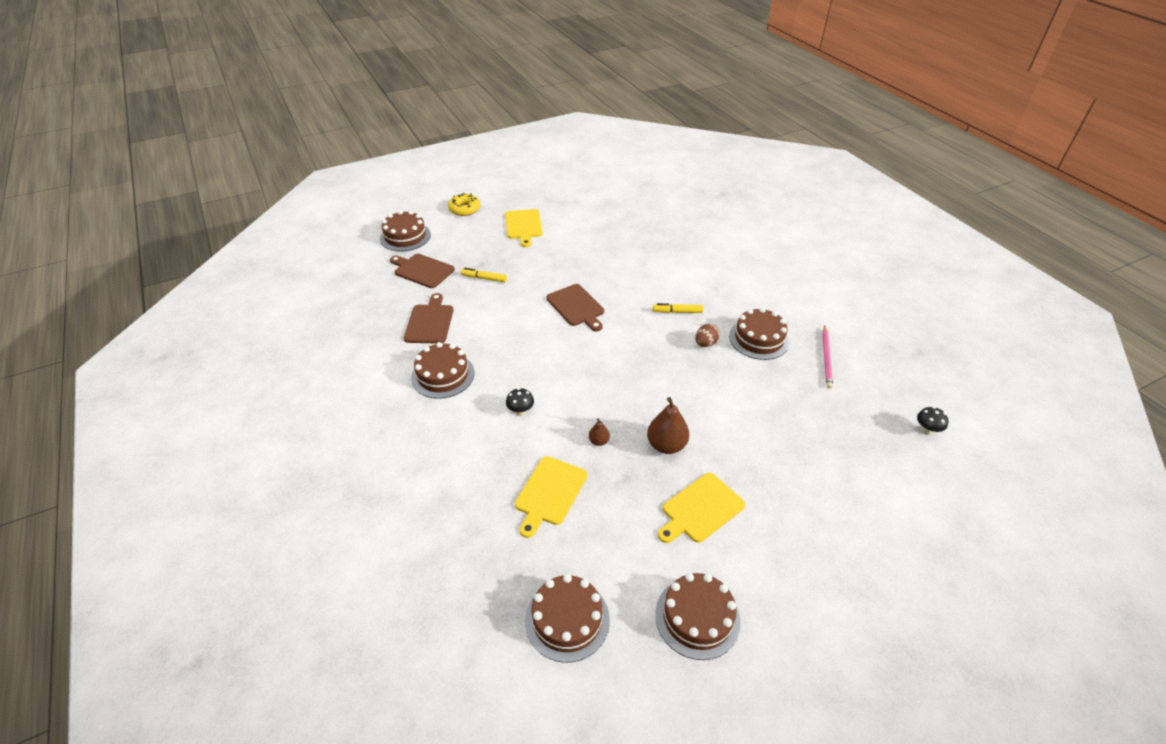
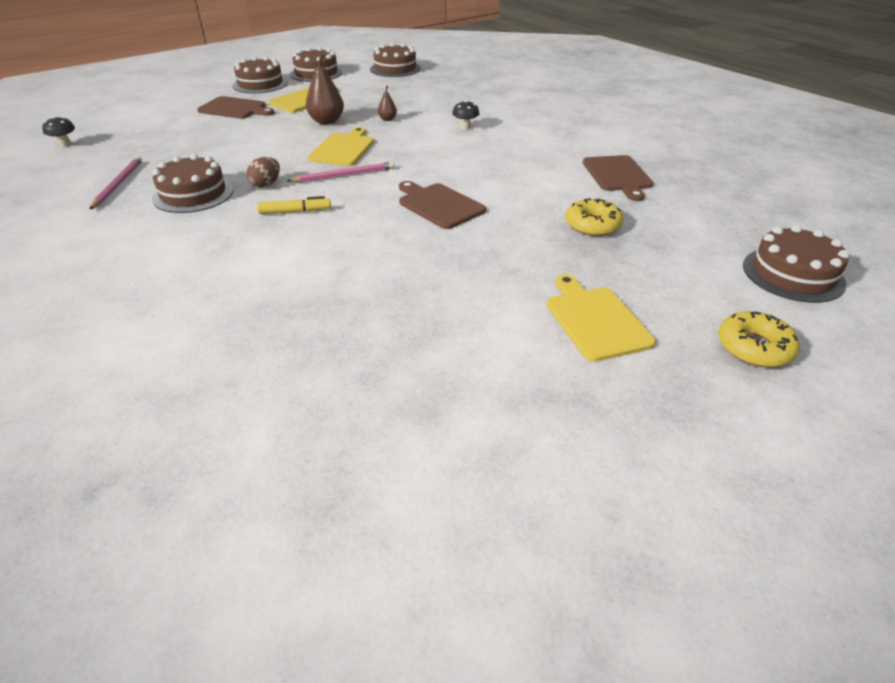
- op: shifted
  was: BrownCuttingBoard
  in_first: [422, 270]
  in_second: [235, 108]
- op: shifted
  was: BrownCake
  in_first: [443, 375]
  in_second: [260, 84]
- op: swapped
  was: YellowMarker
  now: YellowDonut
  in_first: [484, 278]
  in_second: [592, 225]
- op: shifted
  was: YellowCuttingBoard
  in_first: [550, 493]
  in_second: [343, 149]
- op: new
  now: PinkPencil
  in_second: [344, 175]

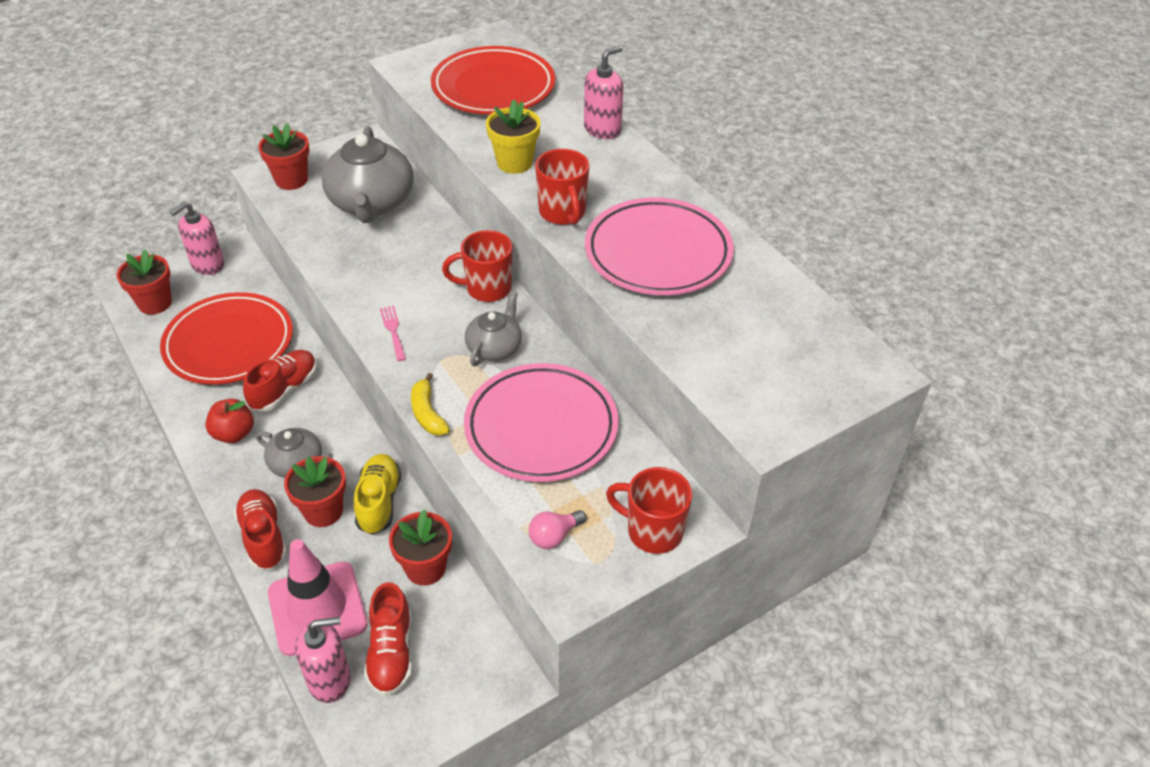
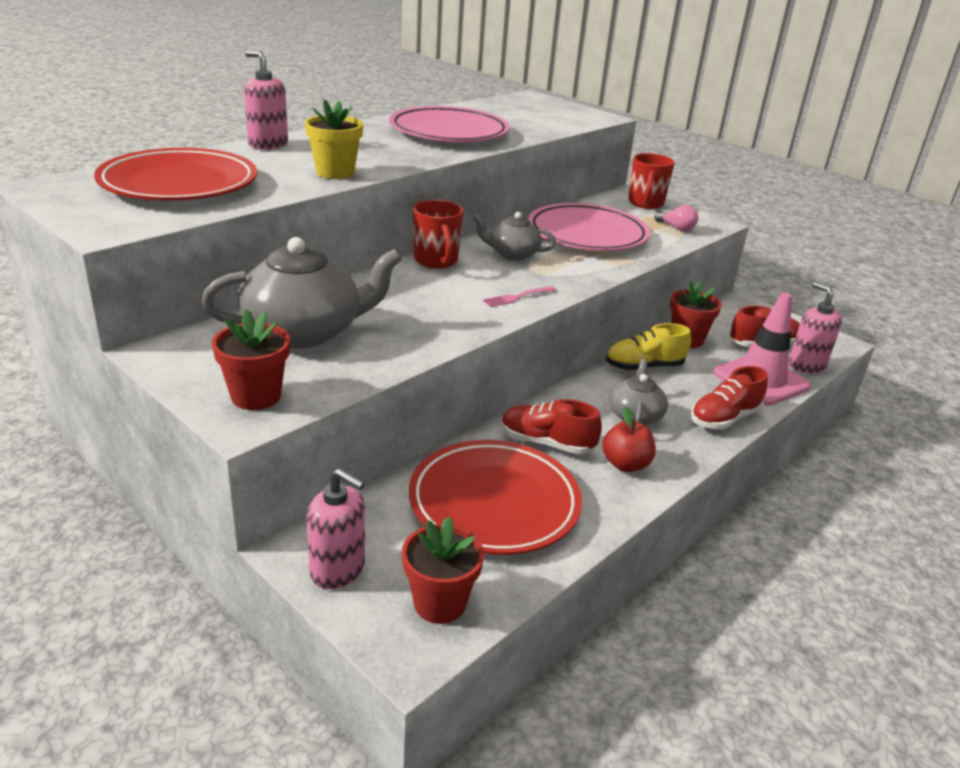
- op: gone
  was: RedFlowerPot
  in_first: [323, 511]
- op: gone
  was: YellowBanana
  in_first: [427, 413]
- op: gone
  was: RedMug
  in_first: [563, 213]

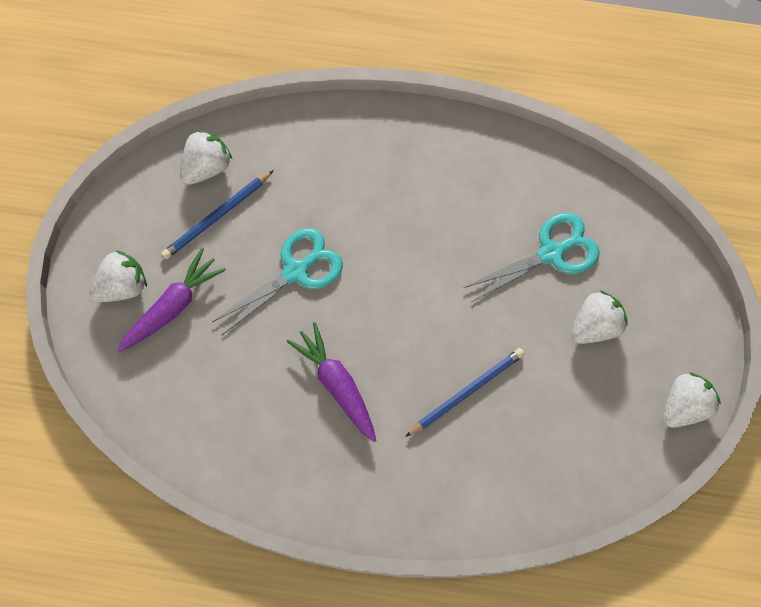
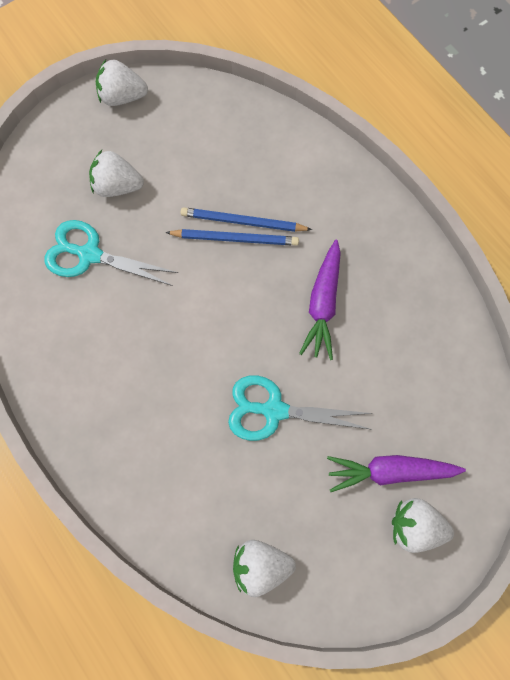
- op: shifted
  was: BluePencil
  in_first: [217, 216]
  in_second: [234, 238]

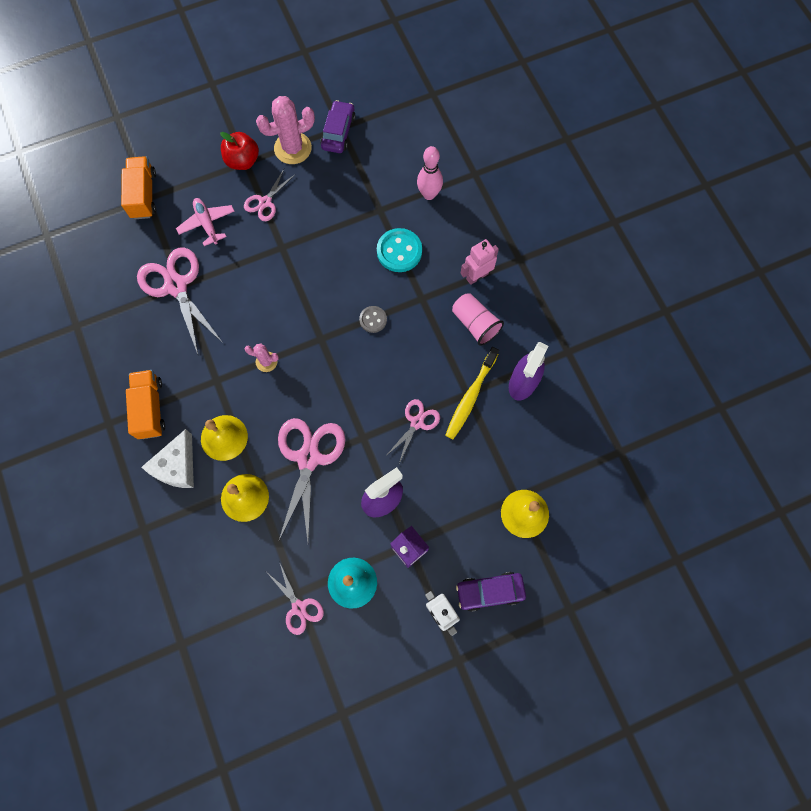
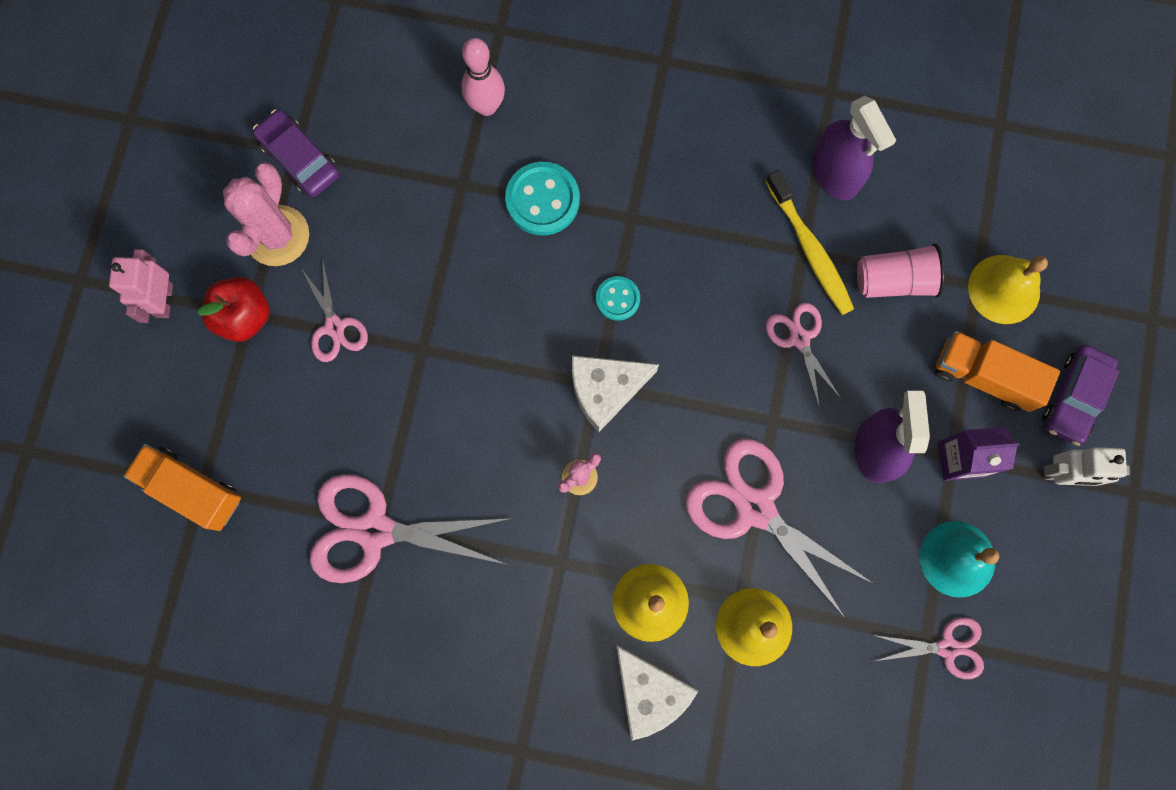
- op: shifted
  was: OrangeTruck
  in_first: [150, 408]
  in_second: [983, 376]
- op: gone
  was: PinkPlane
  in_first: [207, 224]
- op: repainted
  was: GreyButton
  now: TurquoiseButton
  in_first: [373, 320]
  in_second: [617, 299]
- op: shifted
  was: PinkCup
  in_first: [475, 324]
  in_second: [894, 280]
- op: shifted
  was: PinkRobot
  in_first: [477, 276]
  in_second: [164, 300]
- op: new
  now: WhiteCheese
  in_second: [605, 390]

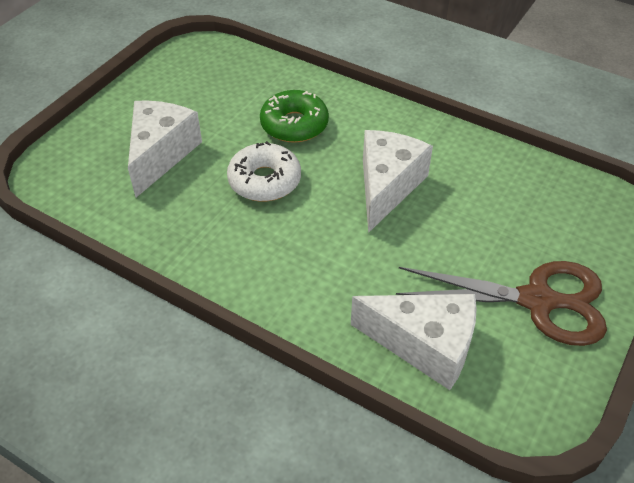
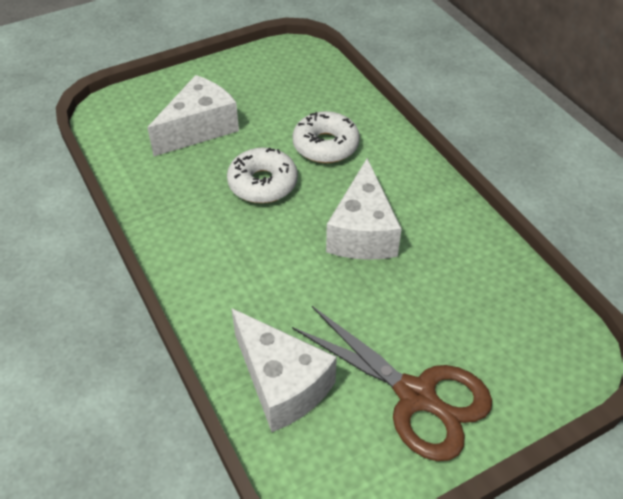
- op: repainted
  was: GreenDonut
  now: WhiteDonut
  in_first: [294, 125]
  in_second: [325, 145]
- op: rotated
  was: WhiteCheese
  in_first: [387, 186]
  in_second: [362, 232]
  clockwise: 135

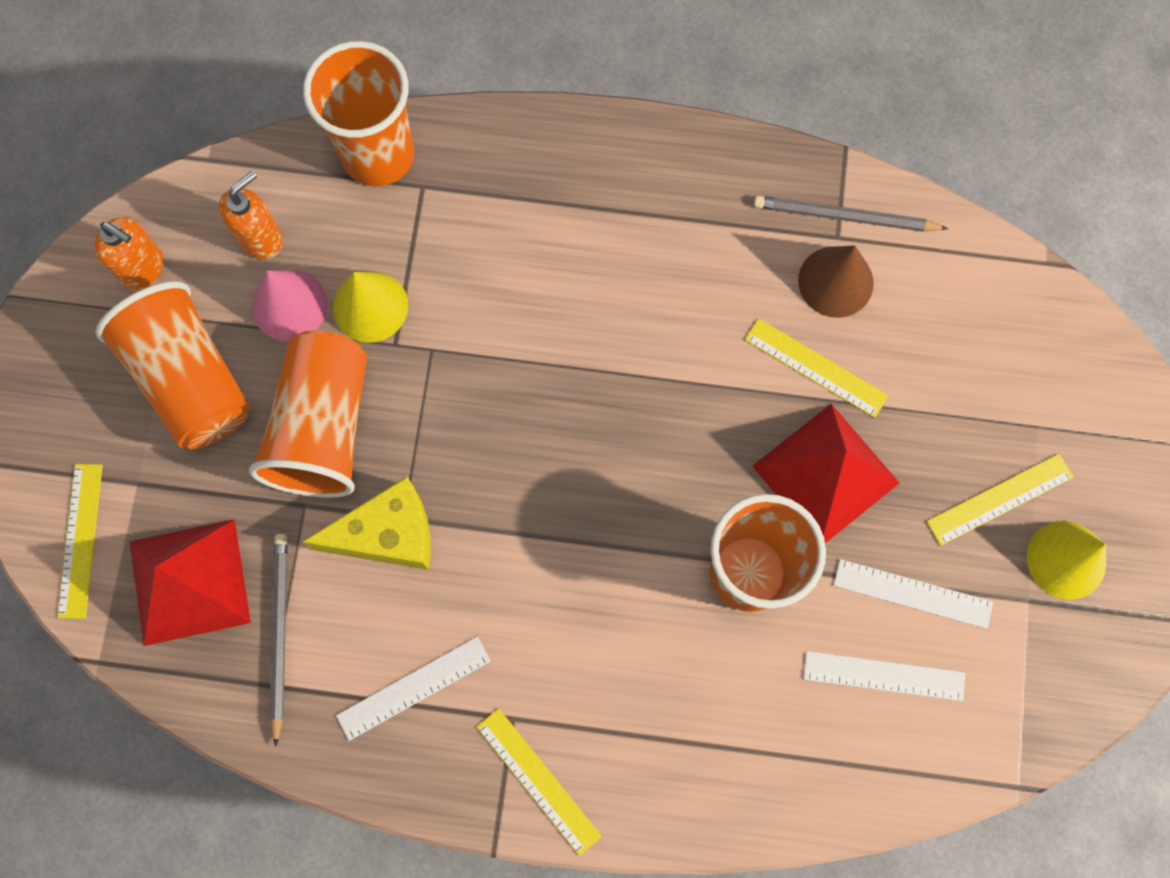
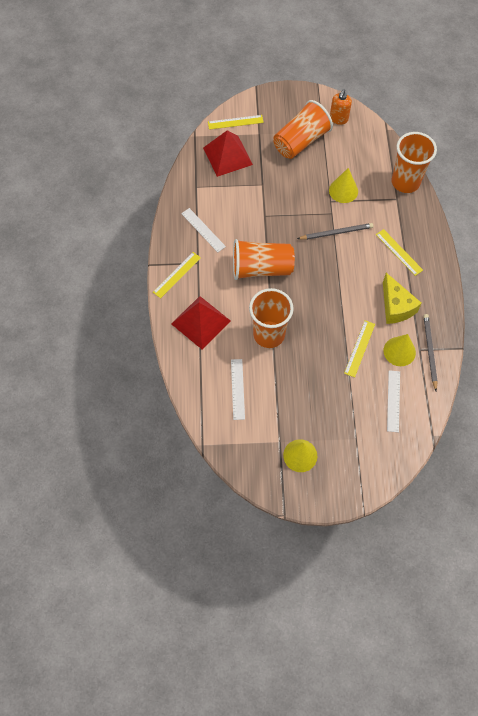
- op: gone
  was: OrangeSoapDispenser
  in_first: [261, 238]
- op: shifted
  was: OrangeCup
  in_first: [323, 427]
  in_second: [261, 268]
- op: gone
  was: PinkCone
  in_first: [289, 305]
- op: shifted
  was: GreyPencil
  in_first: [279, 633]
  in_second: [336, 232]
- op: shifted
  was: YellowCheese
  in_first: [388, 534]
  in_second: [396, 307]
- op: shifted
  was: RedPyramid
  in_first: [825, 474]
  in_second: [200, 322]
- op: repainted
  was: BrownCone
  now: YellowCone
  in_first: [835, 281]
  in_second: [399, 351]
- op: shifted
  was: WhiteRuler
  in_first: [912, 593]
  in_second: [393, 401]
- op: shifted
  was: YellowRuler
  in_first: [1000, 499]
  in_second: [399, 252]

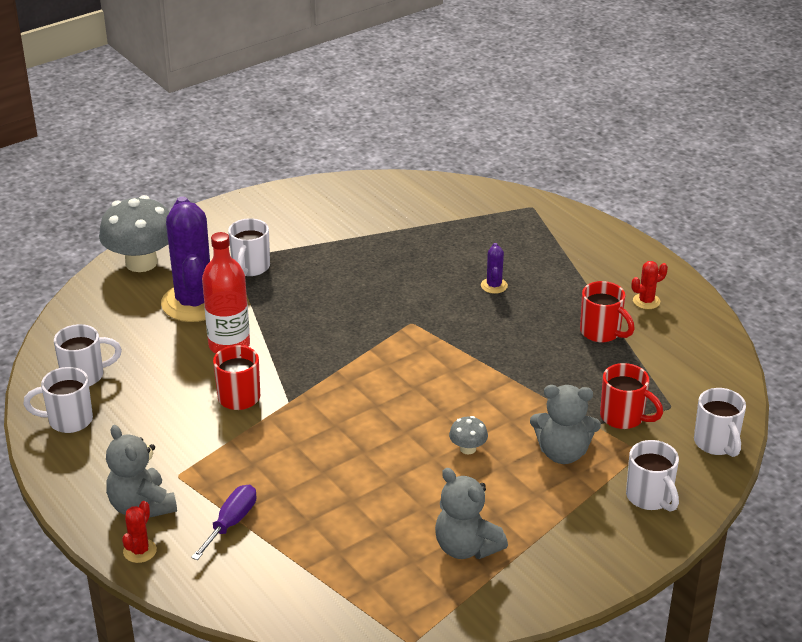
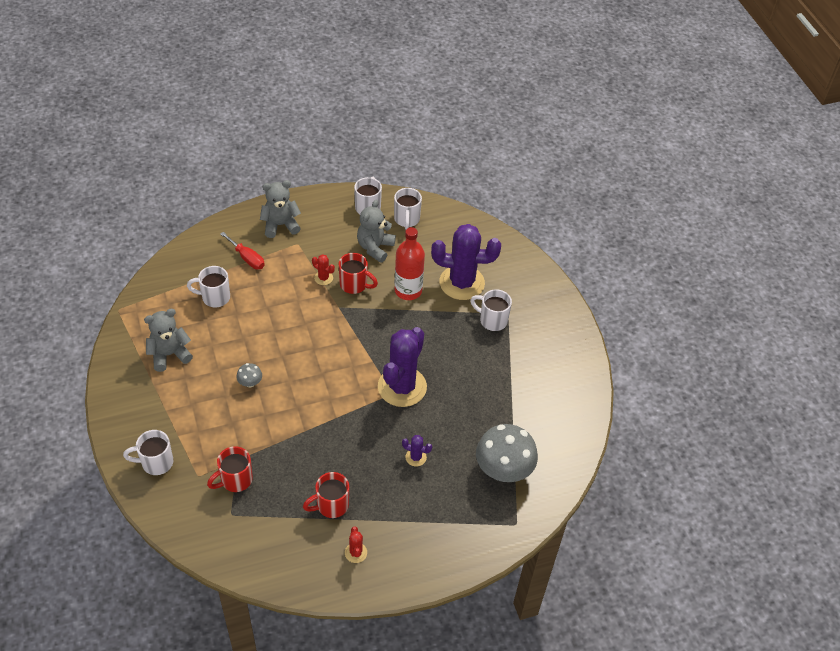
- op: shifted
  was: GreyMushroom
  in_first: [141, 262]
  in_second: [503, 469]
- op: shifted
  was: RedCactus
  in_first: [140, 551]
  in_second: [323, 278]
- op: repainted
  was: PurpleScrewdriver
  now: RedScrewdriver
  in_first: [231, 523]
  in_second: [247, 258]
- op: shifted
  was: GreyTeddyBear
  in_first: [562, 453]
  in_second: [375, 248]
- op: shifted
  was: WhiteMug
  in_first: [716, 443]
  in_second: [214, 297]
- op: new
  now: PurpleCactus
  in_second: [402, 387]

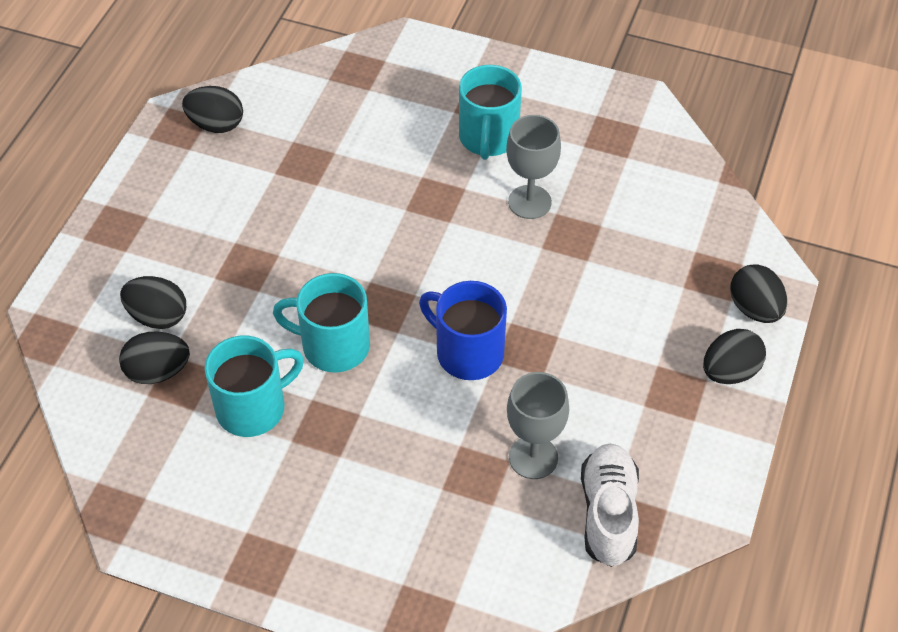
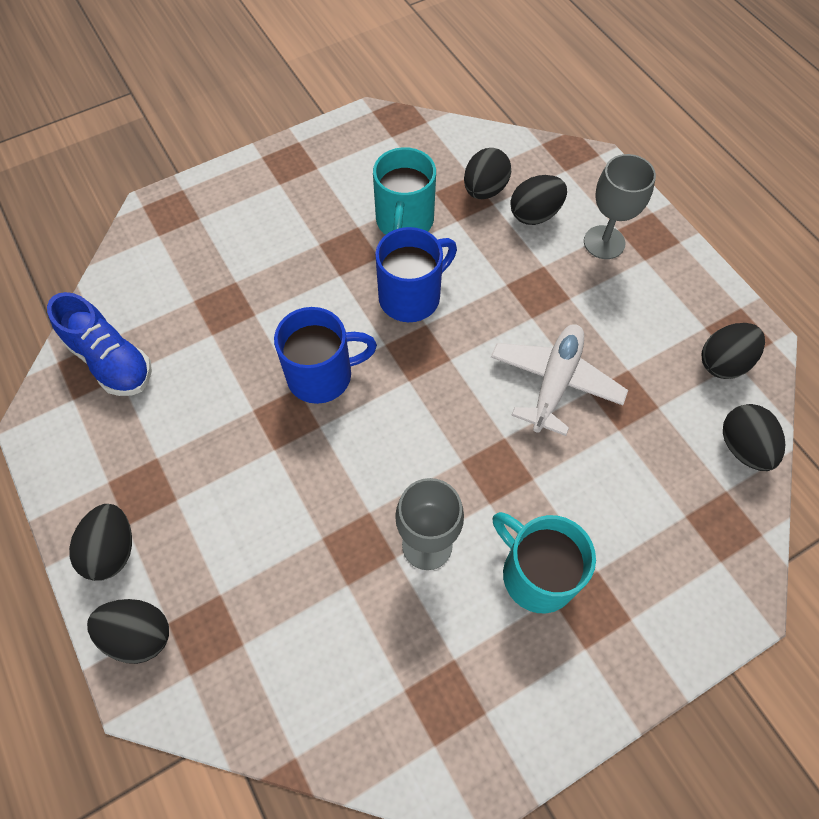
- op: repainted
  was: TurquoiseMug
  now: BlueMug
  in_first: [333, 346]
  in_second: [411, 296]
- op: shifted
  was: GreyGoblet
  in_first: [533, 457]
  in_second: [604, 242]
- op: repainted
  was: WhiteShoe
  now: BlueShoe
  in_first: [608, 513]
  in_second: [111, 361]
- op: new
  now: WhitePlane
  in_second: [555, 382]
- op: new
  now: BlackEgg
  in_second: [743, 447]

